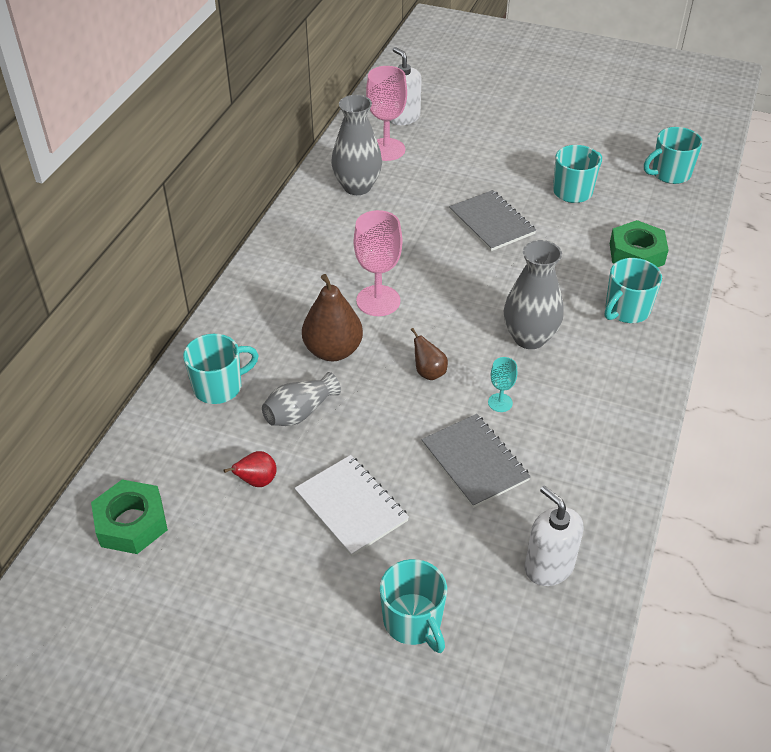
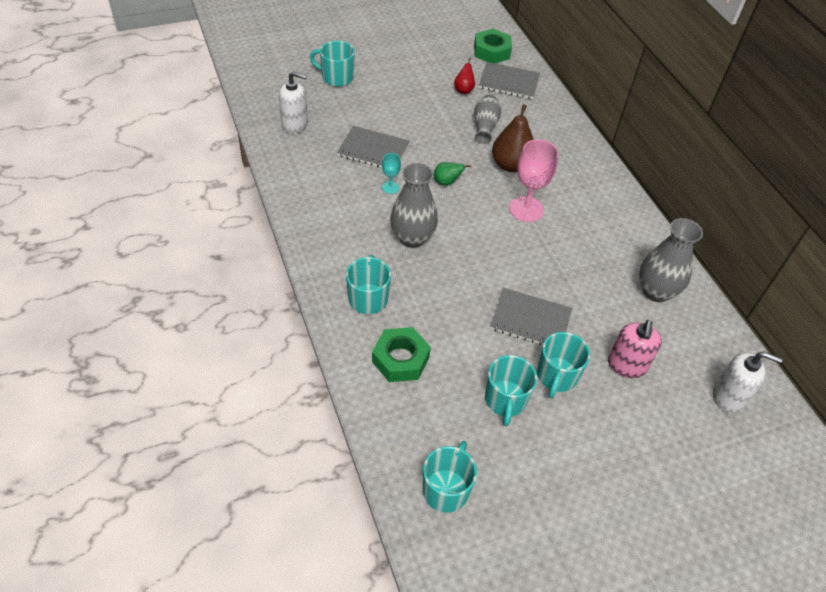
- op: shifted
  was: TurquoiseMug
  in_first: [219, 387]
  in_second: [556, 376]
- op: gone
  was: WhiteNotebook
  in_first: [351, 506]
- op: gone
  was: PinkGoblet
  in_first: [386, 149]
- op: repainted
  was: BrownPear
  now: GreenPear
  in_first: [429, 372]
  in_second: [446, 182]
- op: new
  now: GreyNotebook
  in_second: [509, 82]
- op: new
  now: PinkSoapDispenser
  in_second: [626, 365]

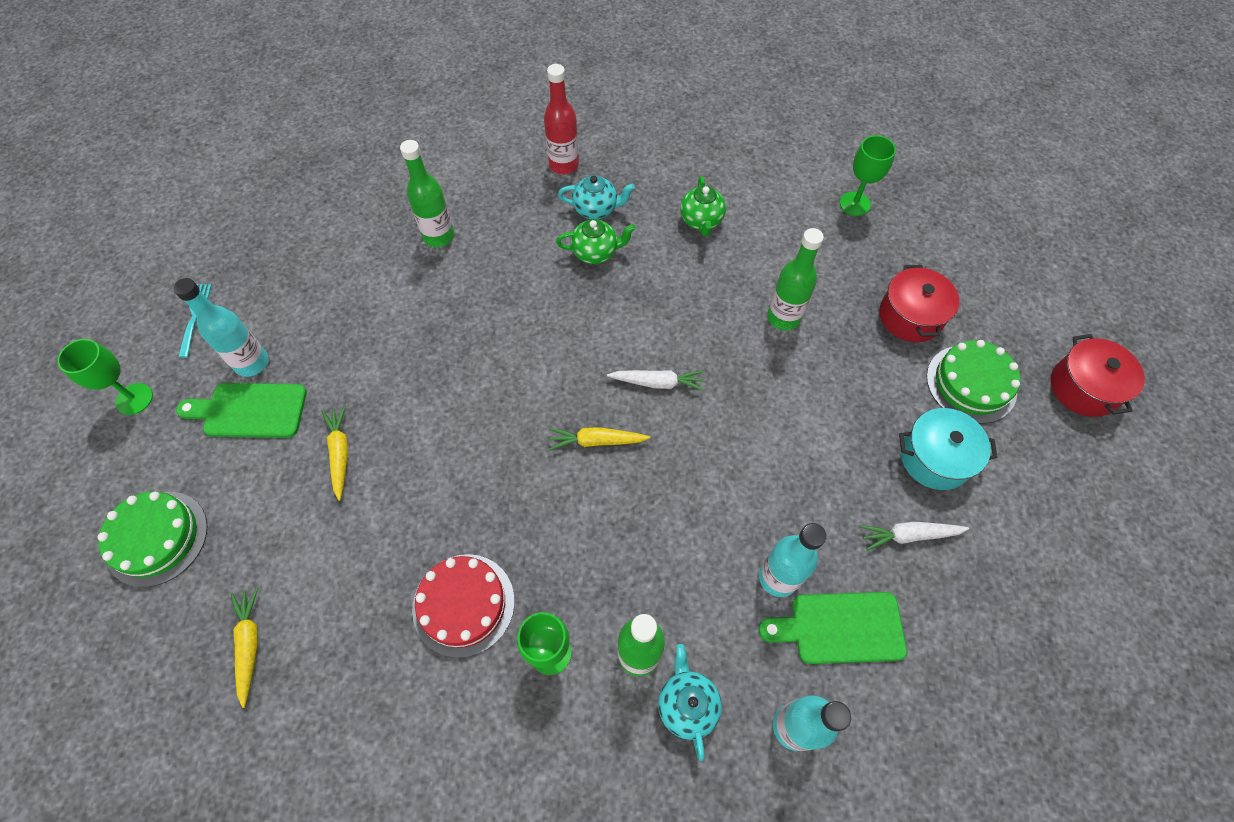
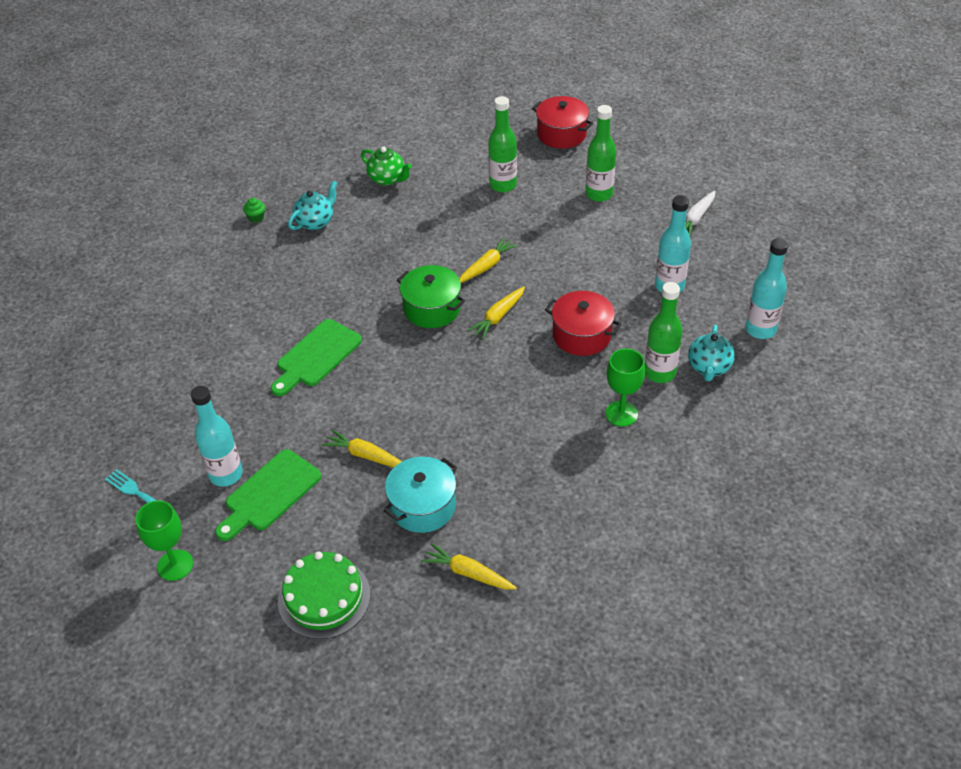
- op: shifted
  was: GreenBottle
  in_first: [439, 236]
  in_second: [599, 194]
- op: gone
  was: RedCake
  in_first: [463, 604]
- op: swapped
  was: RedBottle
  now: GreenCupcake
  in_first: [564, 165]
  in_second: [256, 217]
- op: gone
  was: GreenTeapot
  in_first: [595, 252]
- op: repainted
  was: WhiteCarrot
  now: YellowCarrot
  in_first: [657, 382]
  in_second: [486, 266]
- op: rotated
  was: TurquoiseTeapot
  in_first: [687, 704]
  in_second: [709, 367]
  clockwise: -105
- op: shifted
  was: GreenCuttingBoard
  in_first: [840, 627]
  in_second: [316, 356]
- op: gone
  was: GreenGoblet
  in_first: [854, 204]
- op: shifted
  was: TurquoisePot
  in_first: [935, 458]
  in_second: [422, 506]
- op: gone
  was: GreenCake
  in_first: [971, 383]
- op: shifted
  was: RedPot
  in_first: [1083, 388]
  in_second: [581, 335]
- op: new
  now: GreenPot
  in_second: [432, 308]

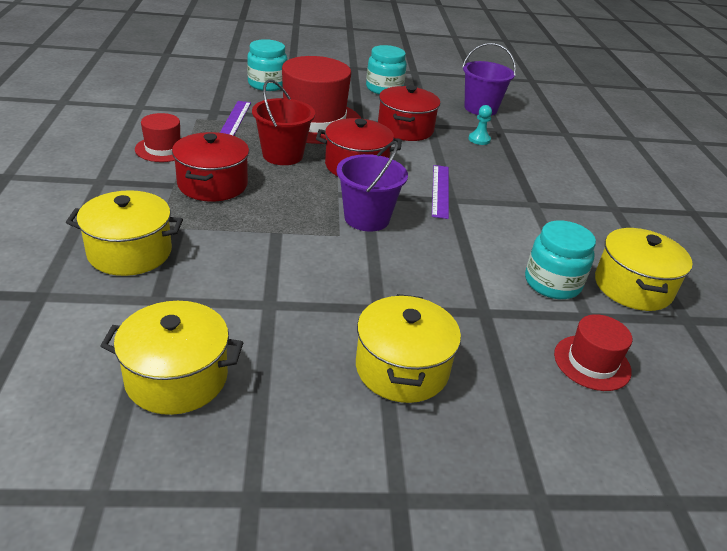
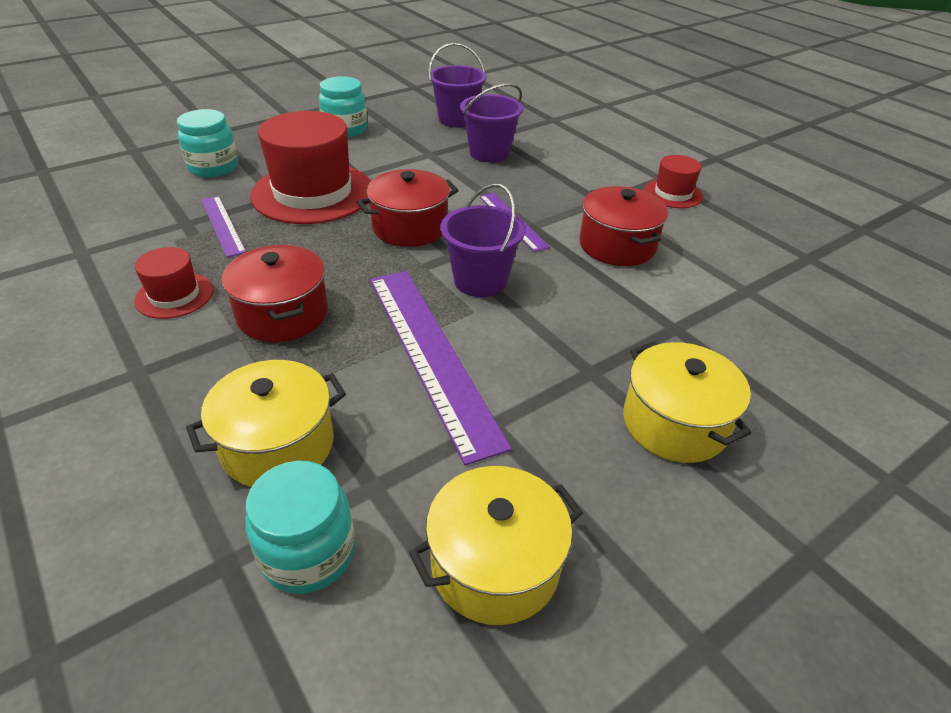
- op: gone
  was: RedBucket
  in_first: [282, 155]
- op: shifted
  was: RedPot
  in_first: [405, 129]
  in_second: [617, 245]
- op: swapped
  was: TurquoisePawn
  now: PurpleBucket
  in_first: [479, 139]
  in_second: [489, 153]
- op: shifted
  was: TurquoiseJar
  in_first: [552, 283]
  in_second: [308, 553]
- op: shifted
  was: RedHat
  in_first: [592, 362]
  in_second: [673, 193]
- op: gone
  was: YellowPot
  in_first: [632, 287]
- op: new
  now: PurpleRuler
  in_second: [431, 354]

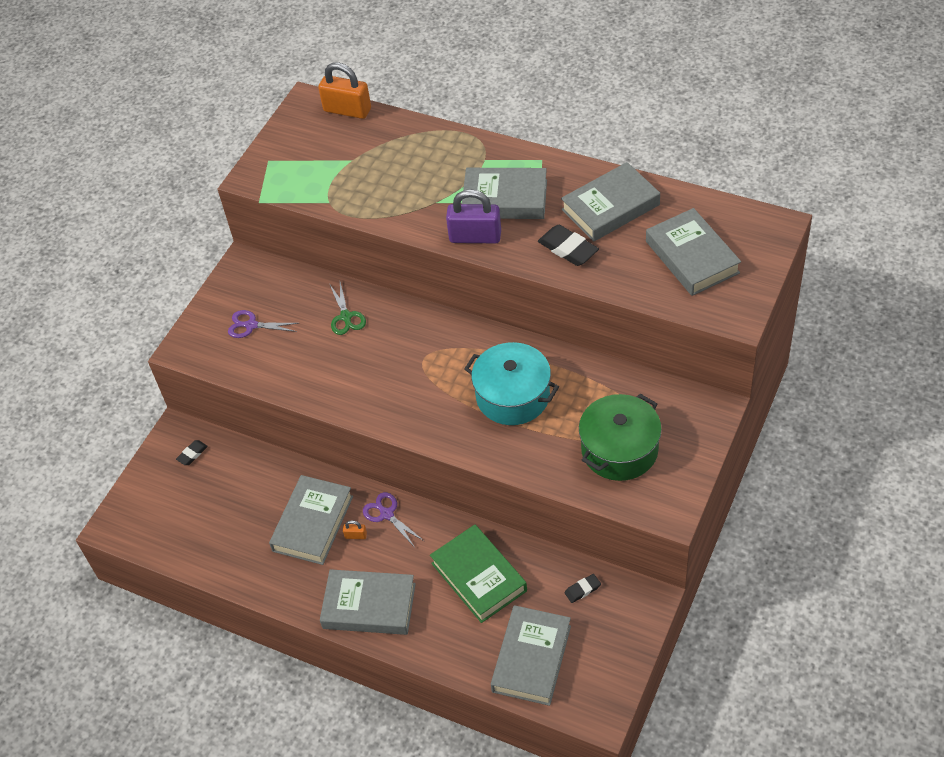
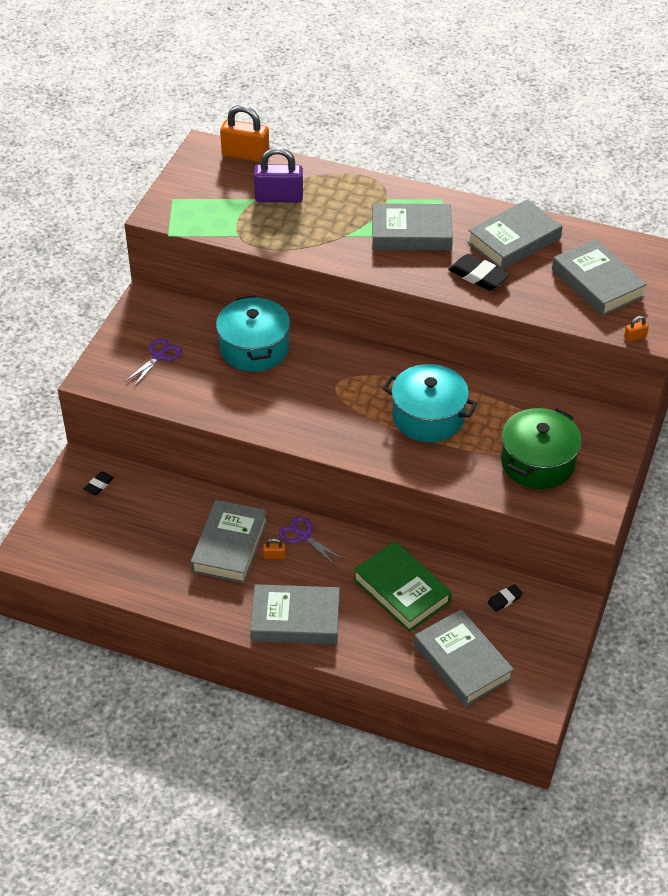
- op: rotated
  was: PurpleScissors
  in_first: [251, 325]
  in_second: [159, 356]
  clockwise: 120
- op: swapped
  was: GreenScissors
  now: TurquoisePot
  in_first: [346, 317]
  in_second: [254, 348]
- op: shifted
  was: PurplePadlock
  in_first: [475, 237]
  in_second: [279, 197]
- op: rotated
  was: GreyBook
  in_first: [531, 658]
  in_second: [462, 662]
  clockwise: -45
- op: new
  now: OrangePadlock
  in_second: [635, 337]

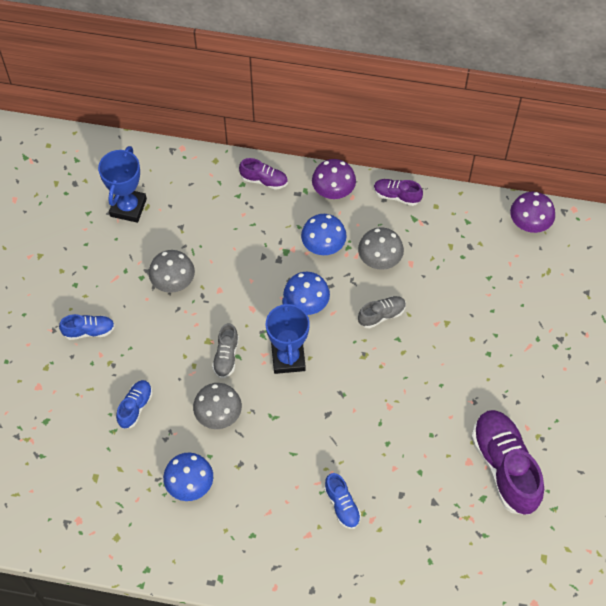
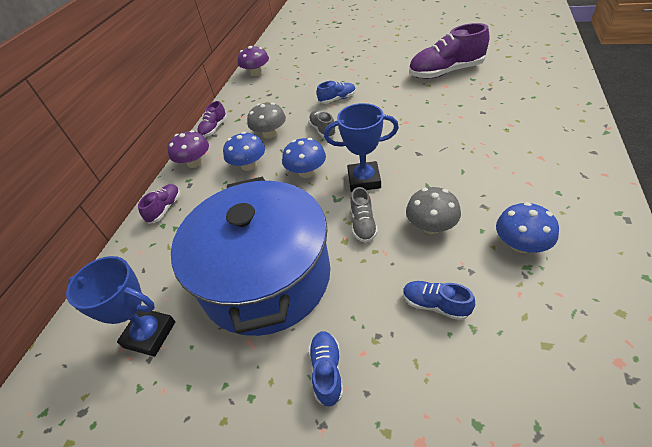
- op: swapped
  was: GreyMushroom
  now: BluePot
  in_first: [173, 281]
  in_second: [266, 278]
- op: rotated
  was: GreyShoe
  in_first: [226, 356]
  in_second: [363, 224]
  clockwise: 75
- op: shifted
  was: BlueShoe
  in_first: [342, 505]
  in_second: [337, 99]

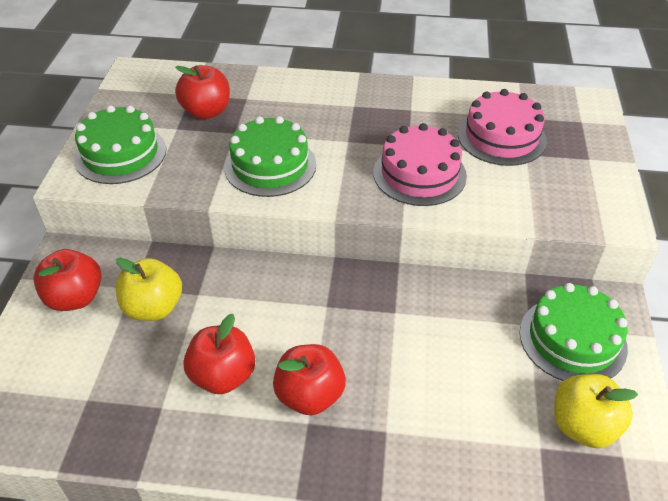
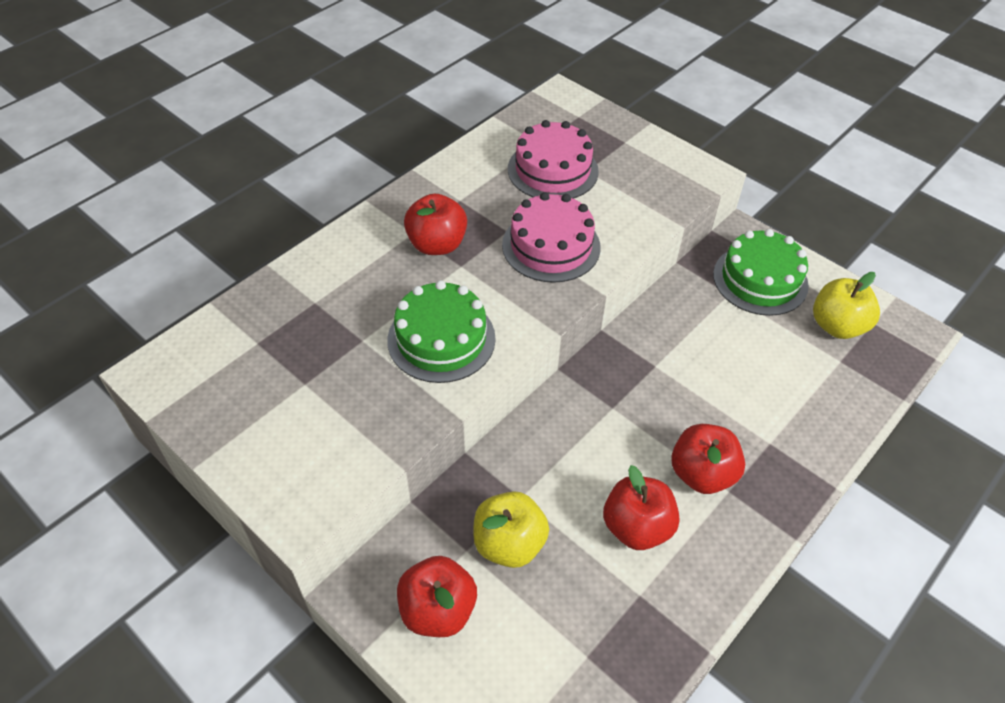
- op: gone
  was: GreenCake
  in_first: [120, 154]
- op: shifted
  was: RedApple
  in_first: [206, 112]
  in_second: [437, 244]

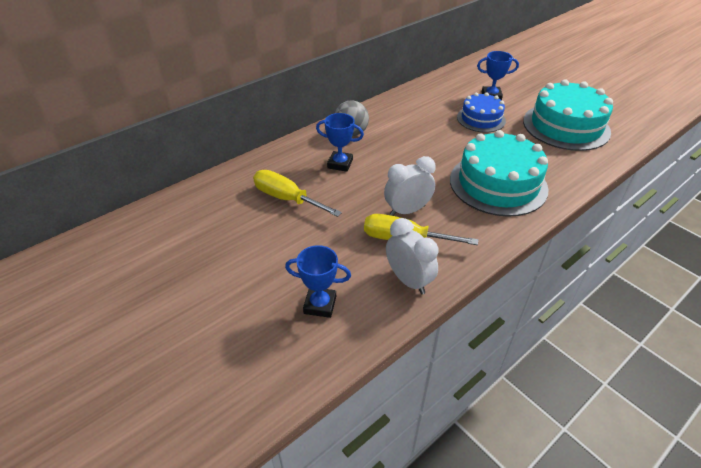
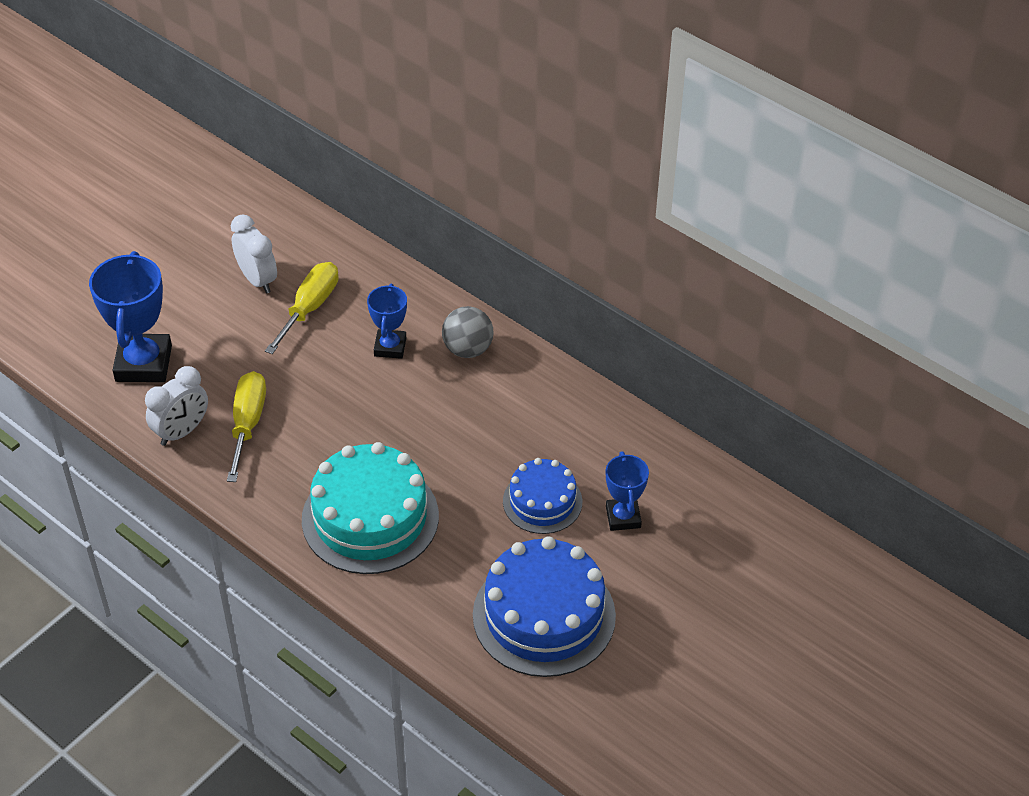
- op: scaled
  was: BlueTrophy
  in_first: [320, 305]
  in_second: [143, 363]
  ratio: 1.73
- op: shifted
  was: WhiteClock
  in_first: [407, 210]
  in_second: [257, 280]
- op: repainted
  was: TurquoiseCake
  now: BlueCake
  in_first: [566, 126]
  in_second: [544, 615]

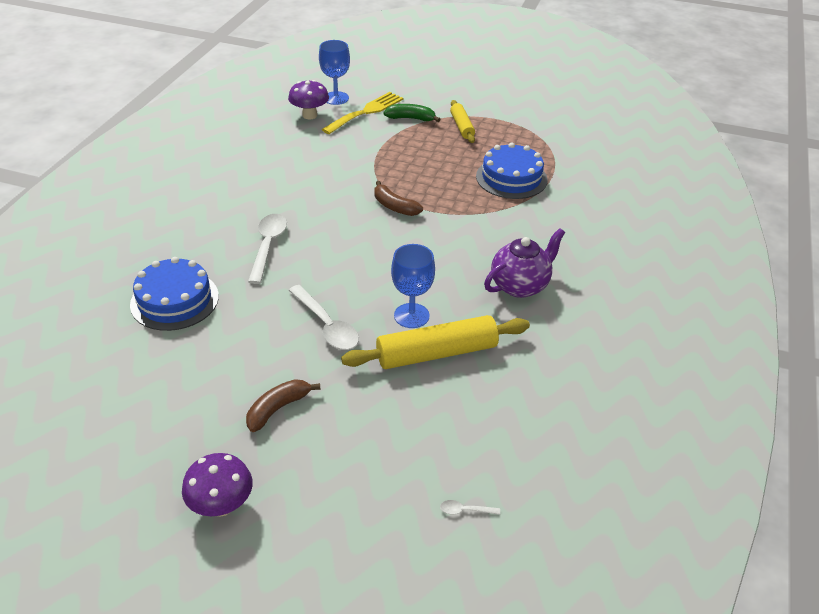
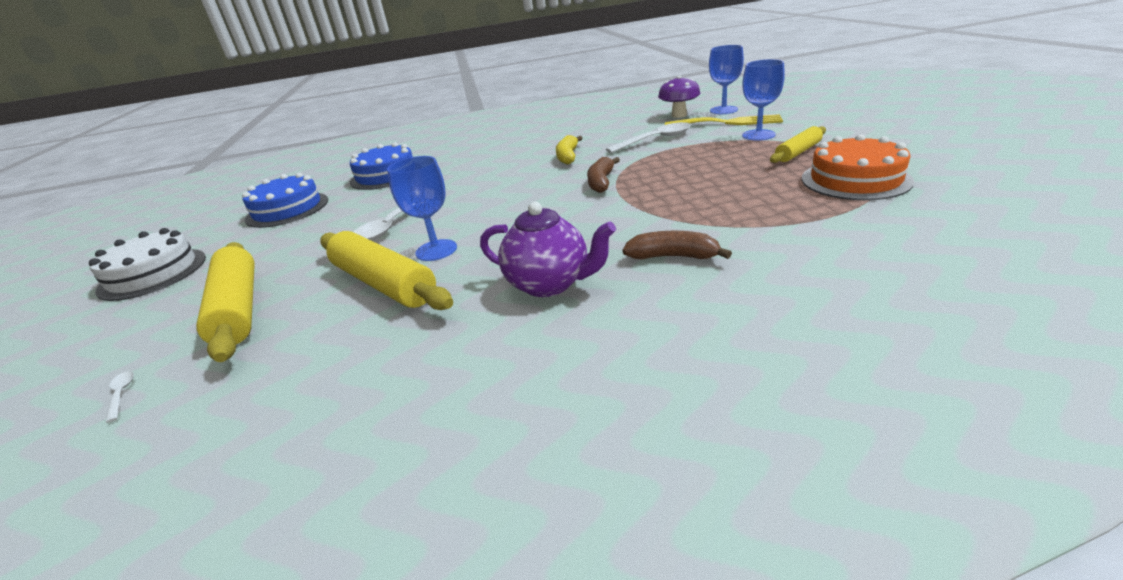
- op: swapped
  was: PurpleMushroom
  now: WhiteCake
  in_first: [222, 505]
  in_second: [153, 273]
- op: shifted
  was: BrownBanana
  in_first: [278, 408]
  in_second: [673, 256]
- op: shifted
  was: WhiteSpoon
  in_first: [268, 246]
  in_second: [655, 140]
- op: swapped
  was: GreenBanana
  now: BlueGoblet
  in_first: [411, 118]
  in_second: [758, 135]
- op: shifted
  was: BlueCake
  in_first: [511, 178]
  in_second: [287, 209]
- op: new
  now: YellowRollingPin
  in_second: [238, 308]
- op: new
  now: YellowBanana
  in_second: [568, 156]
- op: new
  now: OrangeCake
  in_second: [855, 179]

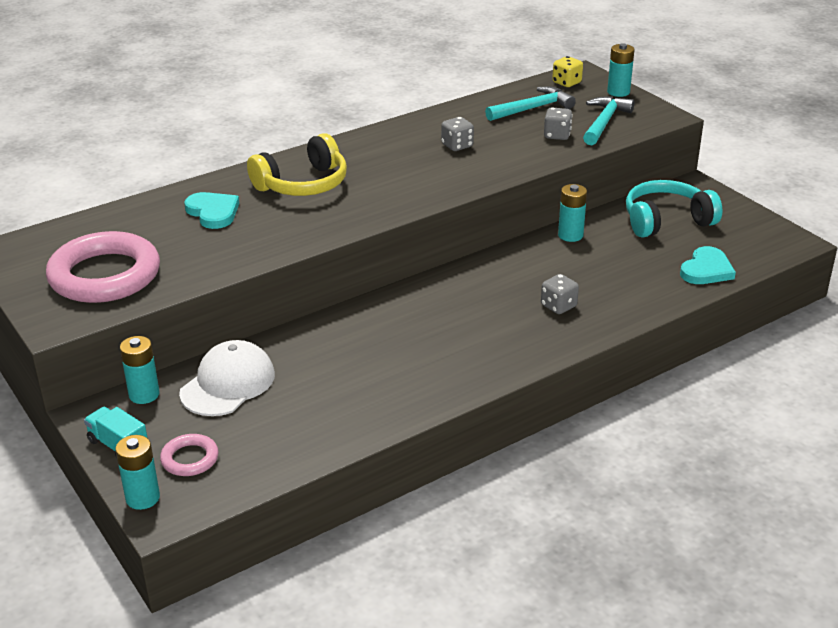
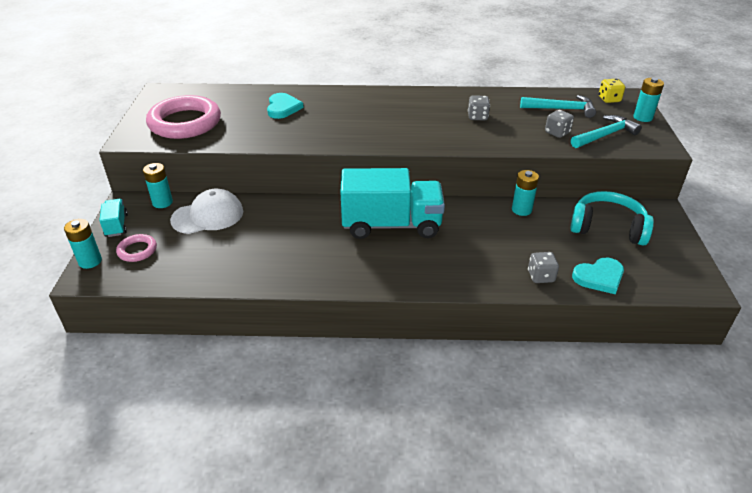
- op: gone
  was: YellowHeadphones
  in_first: [303, 184]
- op: shifted
  was: GreyDice
  in_first: [558, 306]
  in_second: [540, 276]
- op: new
  now: TurquoiseTruck
  in_second: [391, 225]

